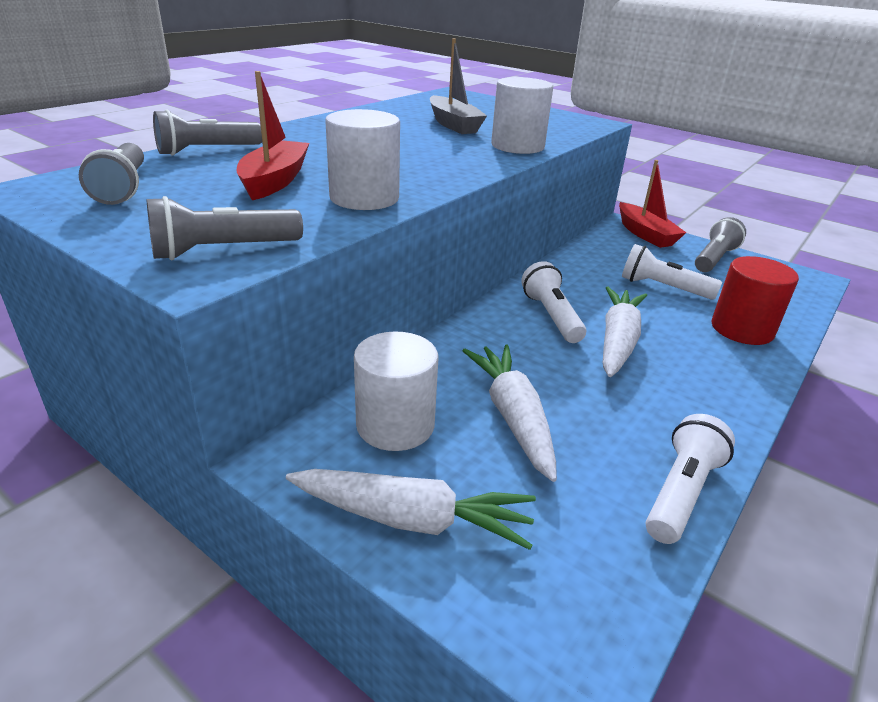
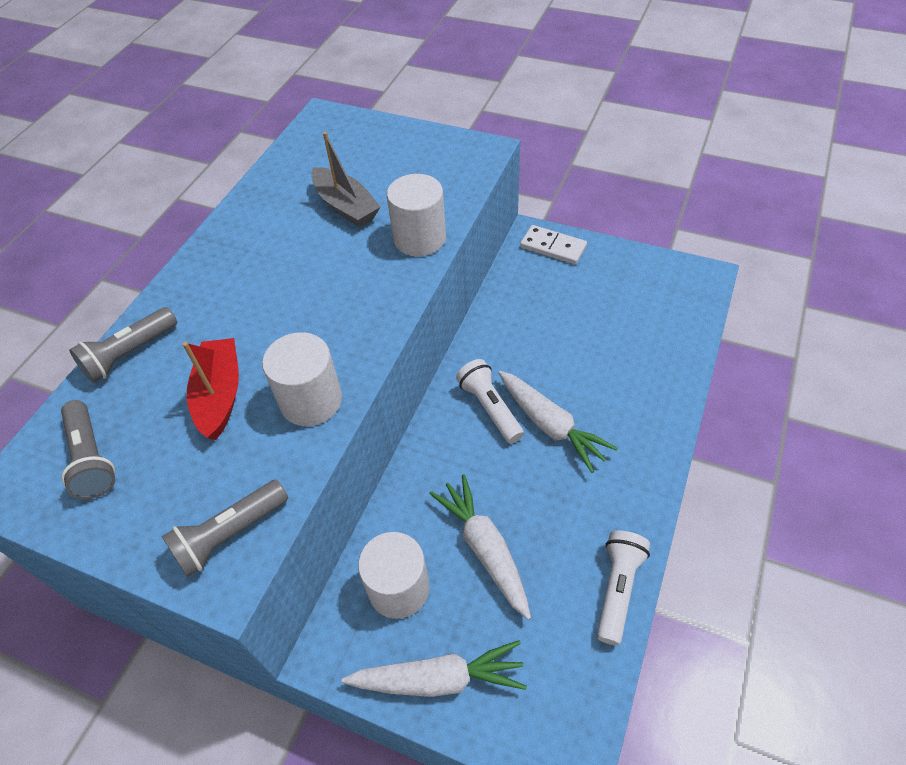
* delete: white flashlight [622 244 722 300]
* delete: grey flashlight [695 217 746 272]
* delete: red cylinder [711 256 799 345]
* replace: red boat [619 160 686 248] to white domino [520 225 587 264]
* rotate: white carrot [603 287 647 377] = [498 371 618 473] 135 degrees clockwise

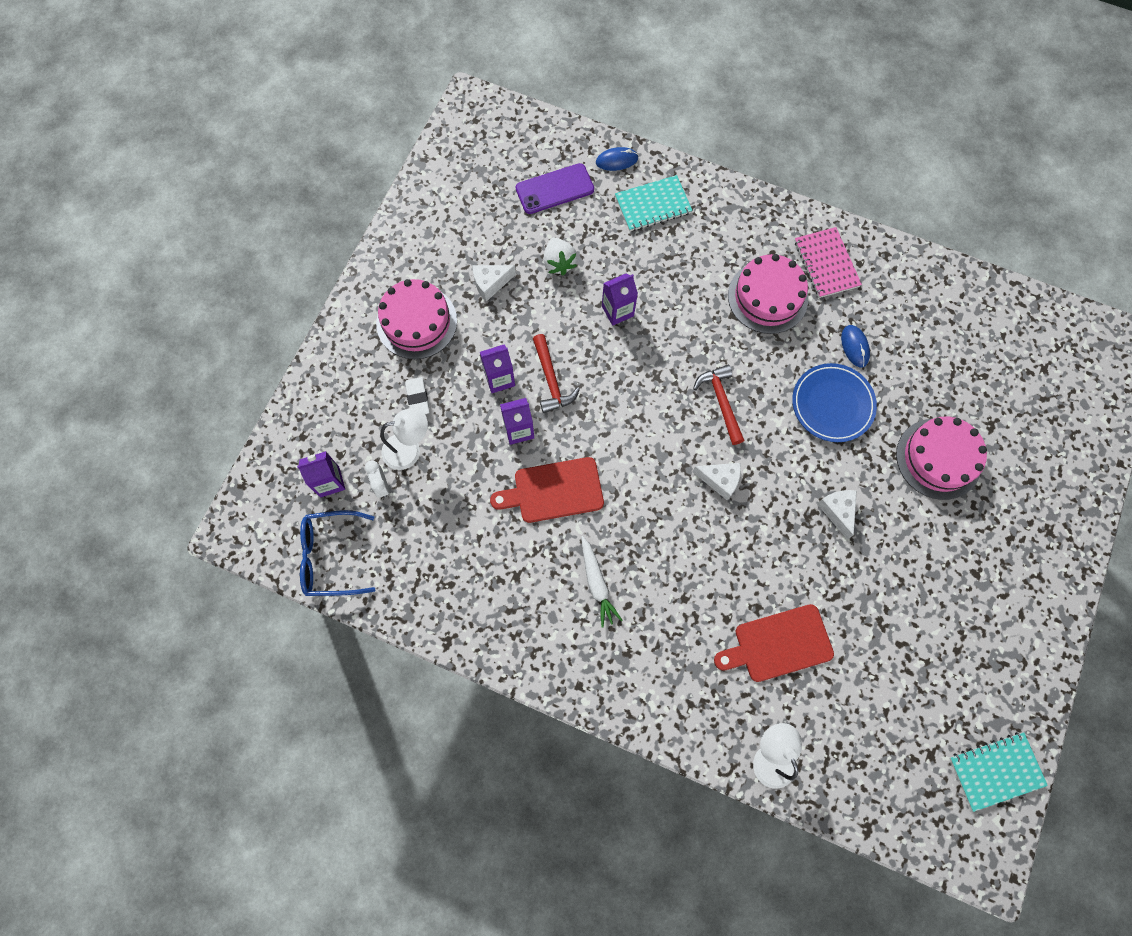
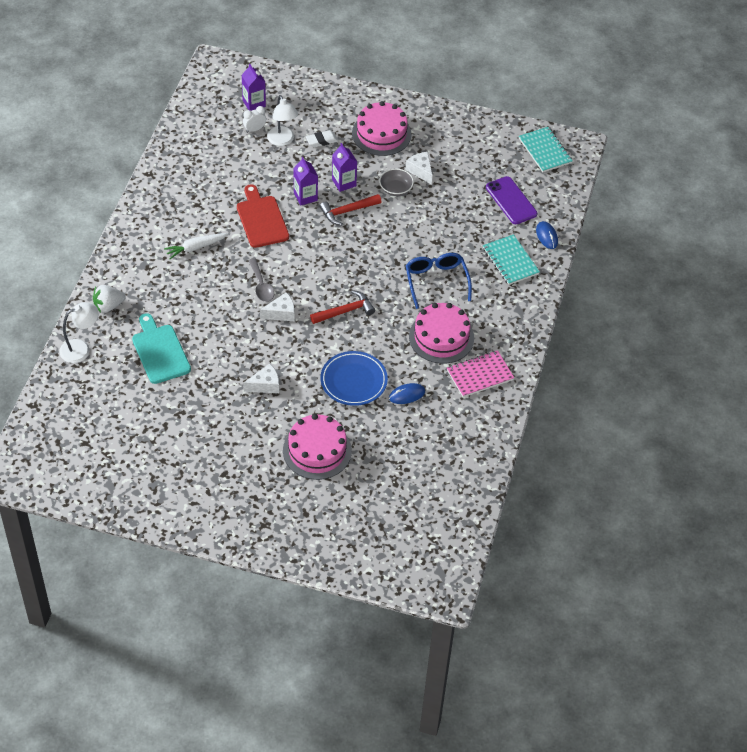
* delete: purple carton [602 273 638 326]
* insert: grey spoon [248 258 274 302]
* insert: grey bowl [379 169 414 196]
* move: blue glasses [300 510 375 596] to [405 253 472 309]
* move: white strawberry [543 237 577 276] to [93 285 126 313]
* move: turquoise notebook [949 732 1048 812] to [519 127 573 172]
* recolor: red cutting board [714 604 834 682] to turquoise cutting board [132 313 191 384]
* rotate: white cheese [692 463 741 501] = [260 292 295 321] 120 degrees counterclockwise

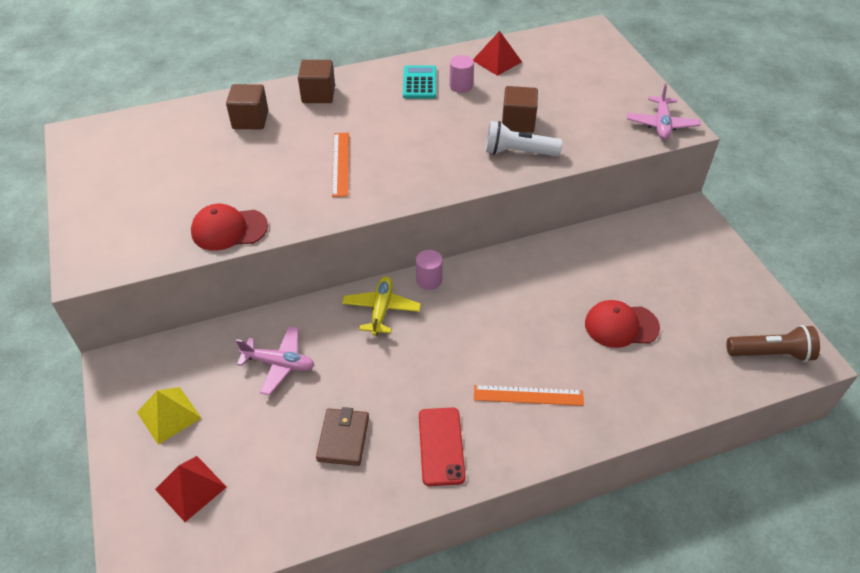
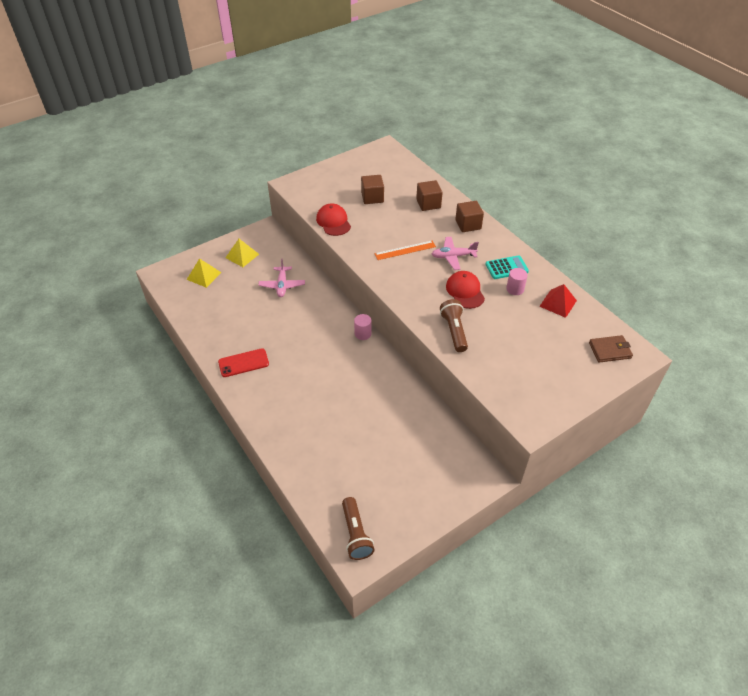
* delete: yellow plane [342 276 421 336]
* delete: orange ruler [474 385 584 406]
* move: brown wallet [316 407 369 466] to [589 335 633 363]
* move: brown cube [502 86 538 133] to [361 175 384 204]
* move: red cap [585 300 660 348] to [446 271 485 309]
* move: pink plane [627 83 700 140] to [432 237 479 270]
* recolor: red pyramid [155 456 227 522] to yellow pyramid [187 258 222 288]
* recolor: white flashlight [485 121 562 156] to brown flashlight [440 299 468 352]

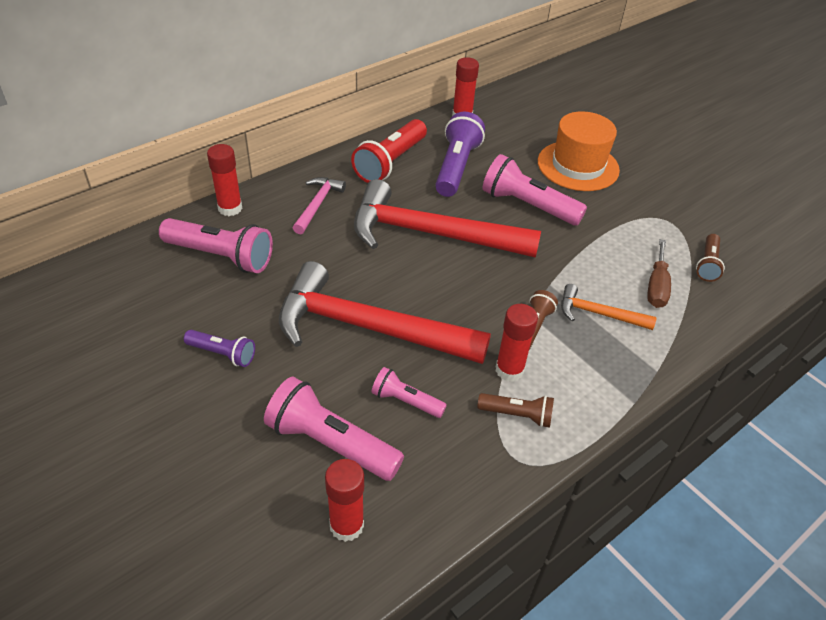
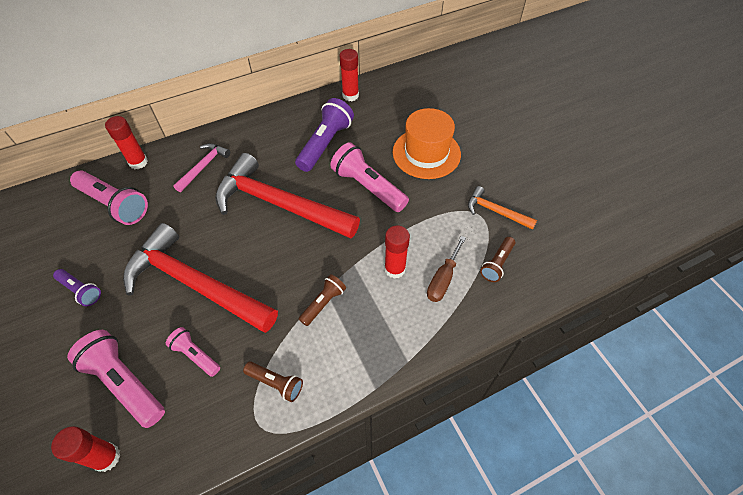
* delete: red flashlight [351 119 427 183]
* move: red glue stick [496 304 538 382] to [384 225 410 279]
* move: orange hammer [561 284 657 330] to [468 186 537 230]

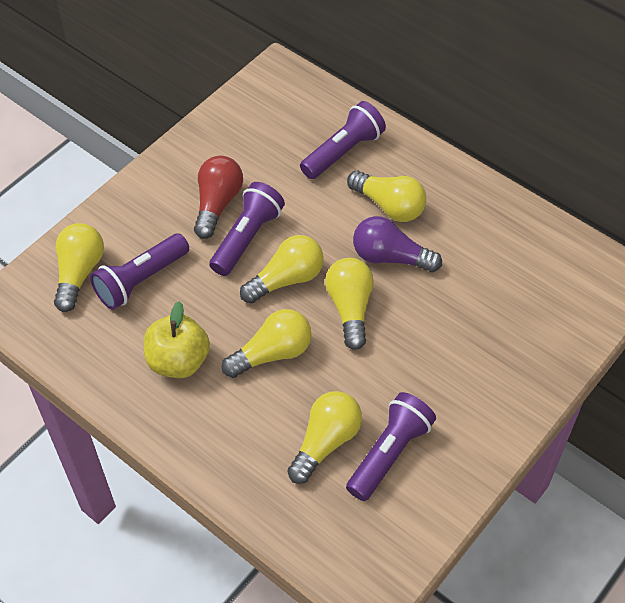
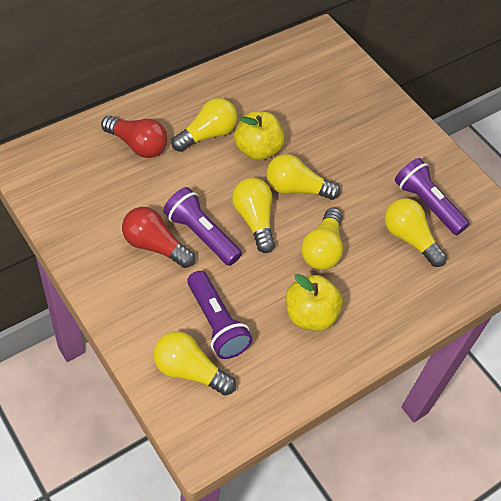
* replace: purple flashlight [300 101 386 179] to red light bulb [101 116 167 158]
* replace: purple light bulb [353 216 442 272] to yellow apple [234 111 285 161]
* rotate: yellow light bulb [222 309 312 378] = [301 207 343 270] 150 degrees counterclockwise

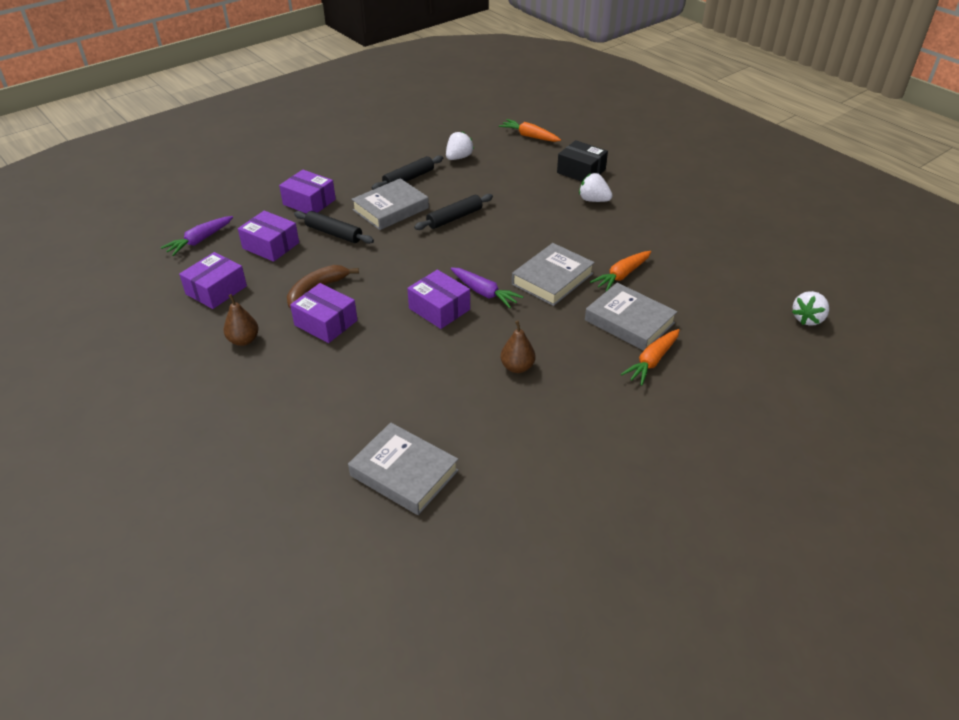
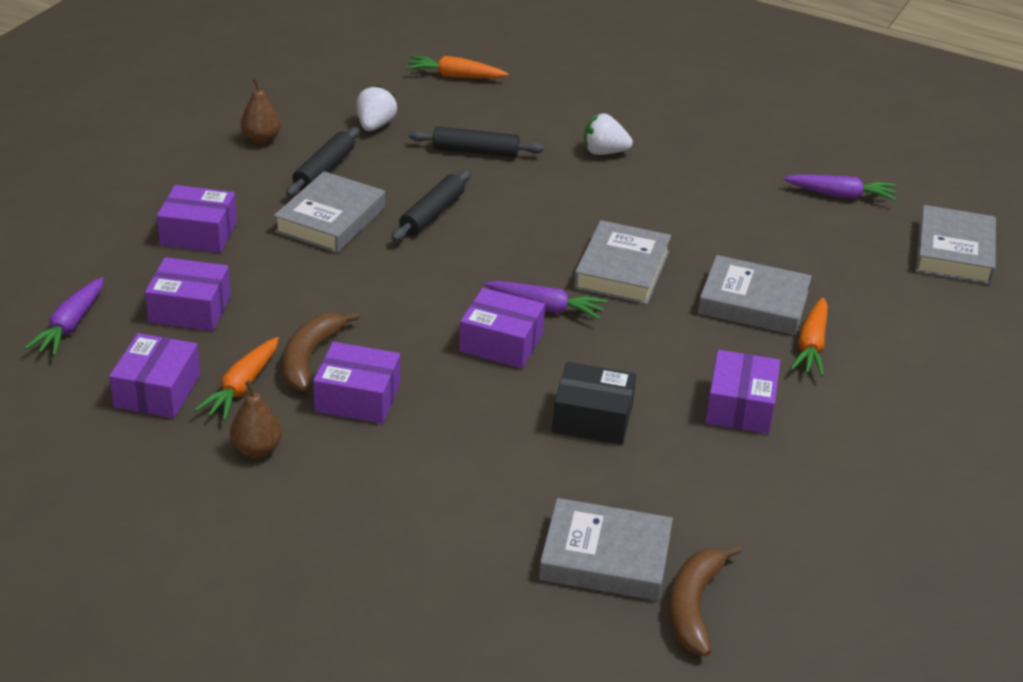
* insert: brown banana [669 544 741 656]
* insert: purple box [705 350 780 434]
* insert: purple carrot [783 175 897 201]
* move: black rolling pin [294 211 374 244] to [409 126 544 157]
* move: brown pear [501 320 535 373] to [241 78 281 144]
* move: black box [557 140 608 182] to [552 362 636 445]
* move: orange carrot [590 251 651 291] to [194 337 279 421]
* replace: white strawberry [792 291 829 325] to grey book [916 205 996 284]

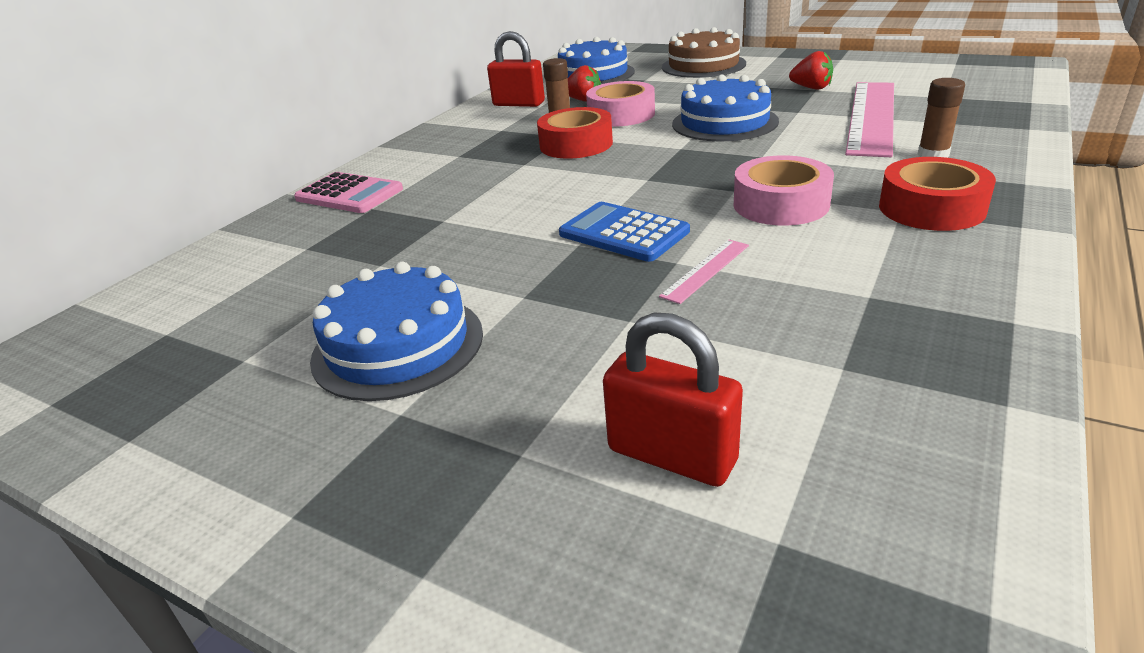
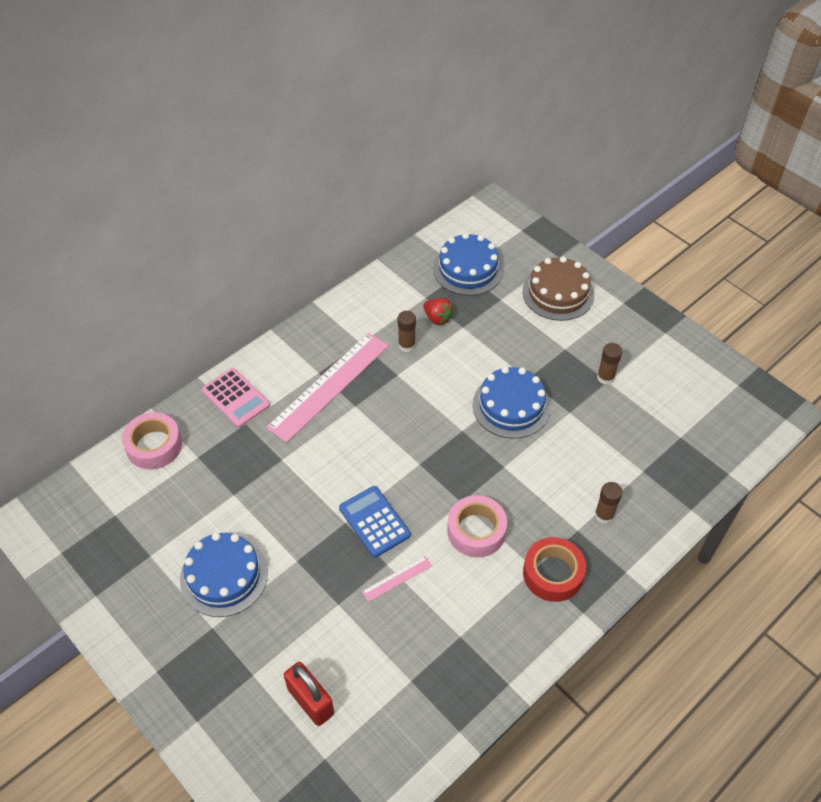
* delete: red padlock [487 31 545 107]
* delete: red tape [537 107 613 159]
* move: pink tape [586 81 655 127] to [122 412 182 470]
* move: pink ruler [845 82 894 157] to [266 333 389 443]
* replace: red strawberry [789 51 833 90] to brown glue stick [597 343 622 385]

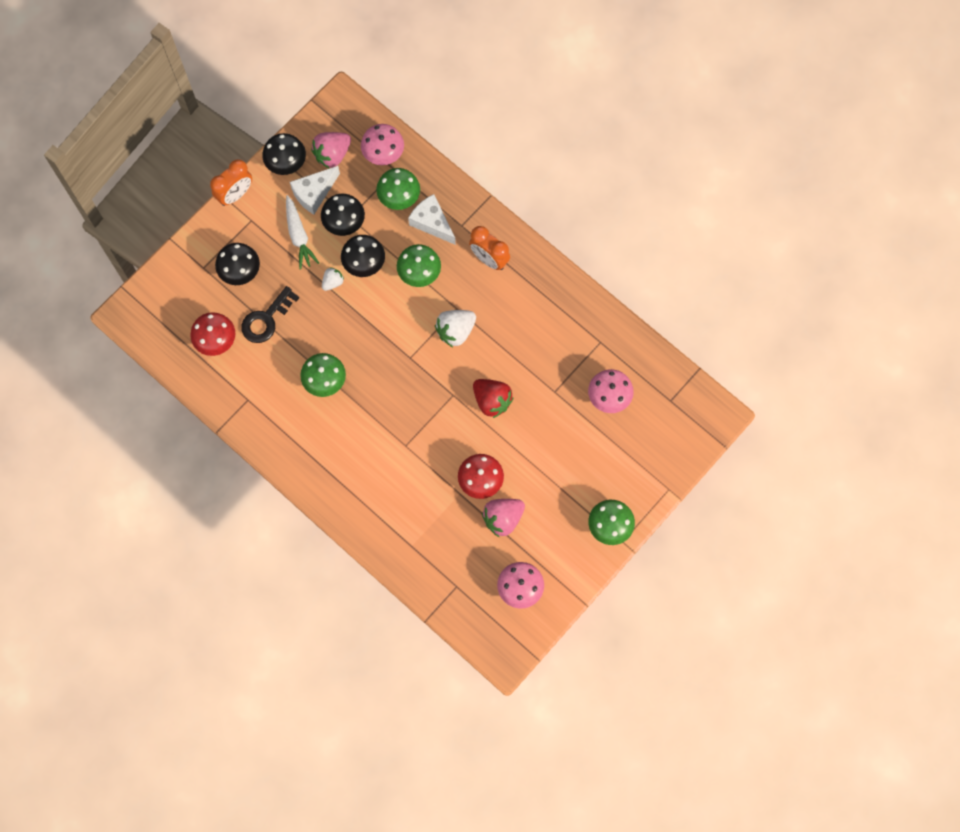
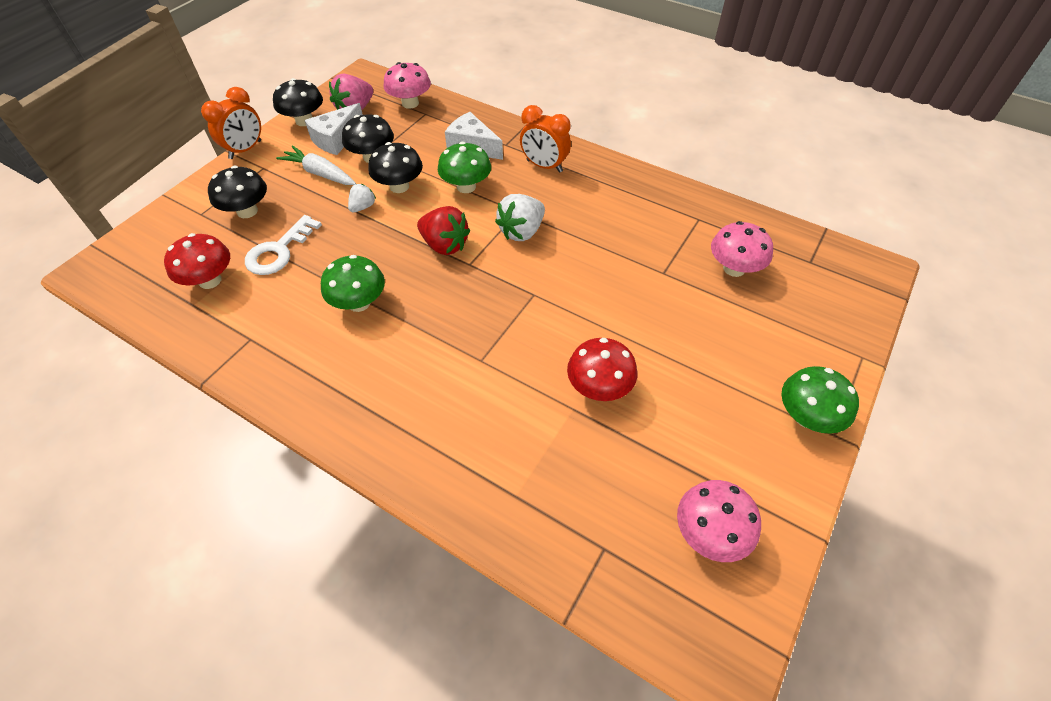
* delete: green mushroom [376 168 420 210]
* delete: pink strawberry [482 499 525 538]
* move: red strawberry [473 379 514 418] to [417 206 470 255]
* recolor: black key [241 286 299 343] to white key [245 215 322 275]
* rotate: white carrot [286 195 319 270] = [276 145 356 185] 150 degrees clockwise

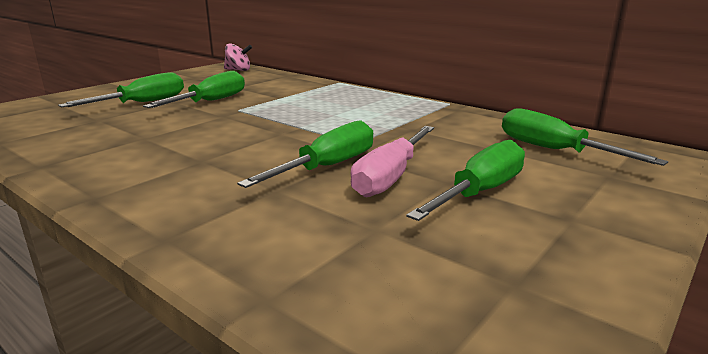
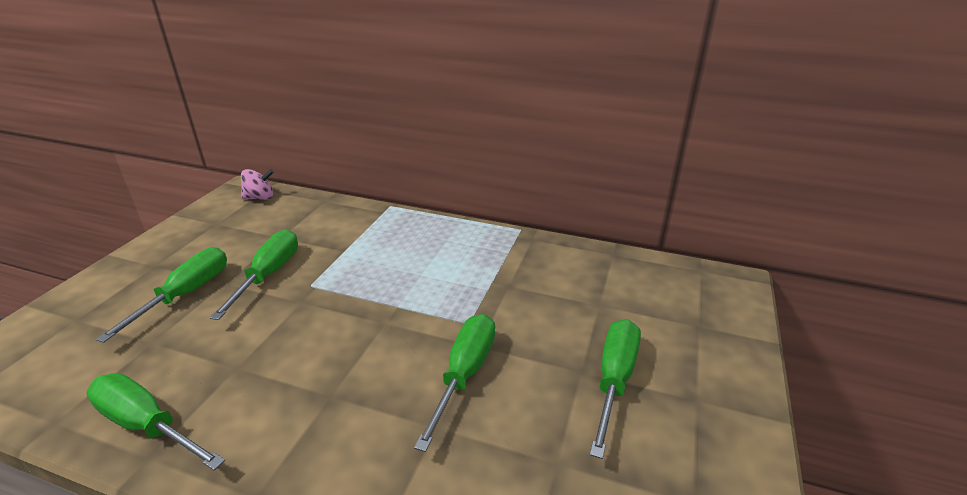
* delete: pink screwdriver [351 126 434 197]
* move: green screwdriver [502 108 668 166] to [86 373 225 471]

